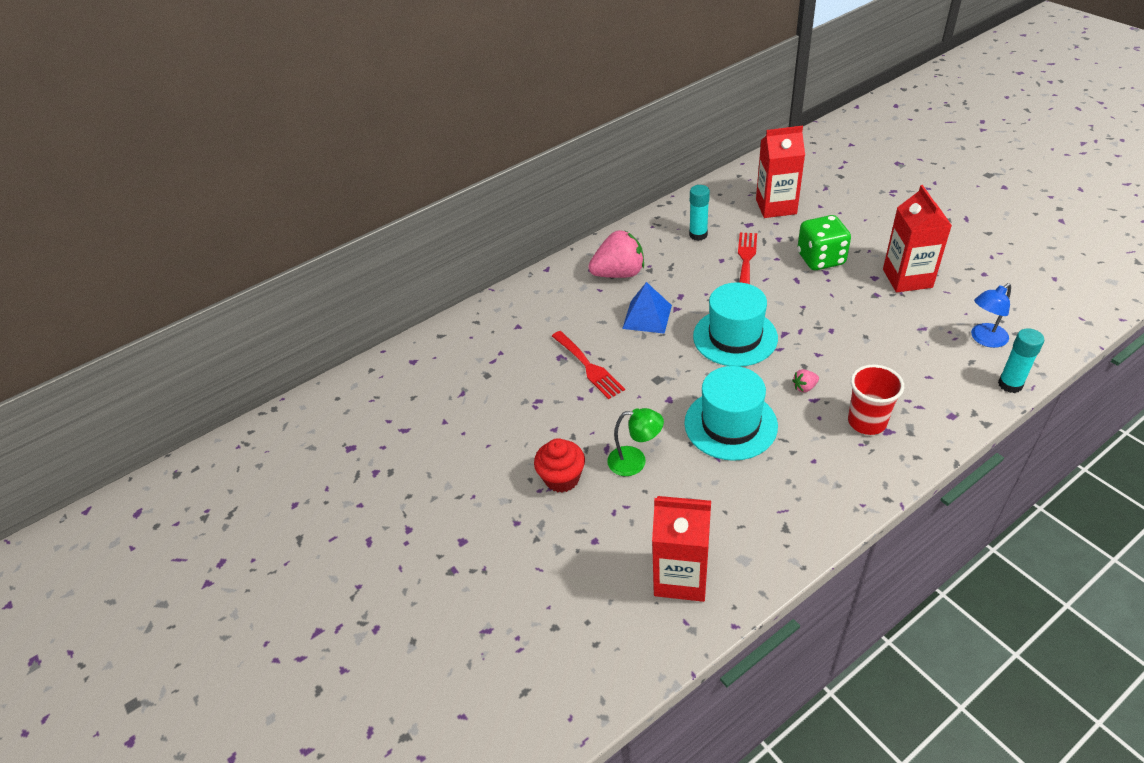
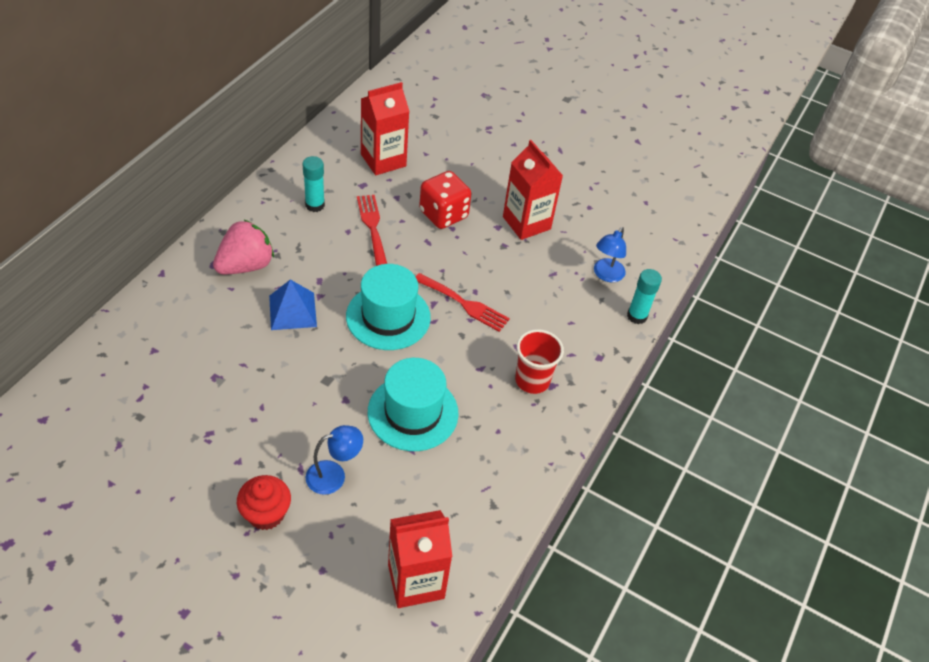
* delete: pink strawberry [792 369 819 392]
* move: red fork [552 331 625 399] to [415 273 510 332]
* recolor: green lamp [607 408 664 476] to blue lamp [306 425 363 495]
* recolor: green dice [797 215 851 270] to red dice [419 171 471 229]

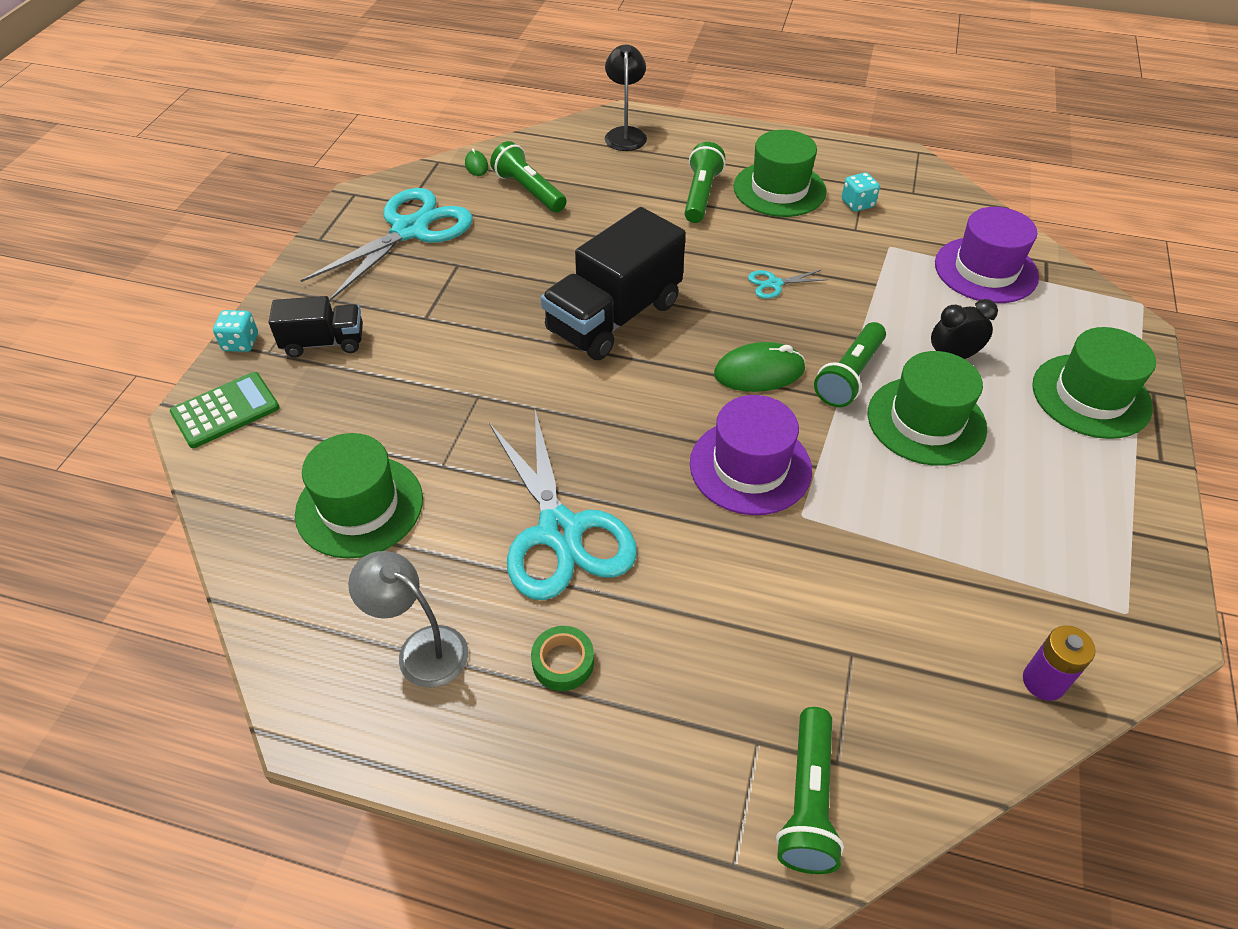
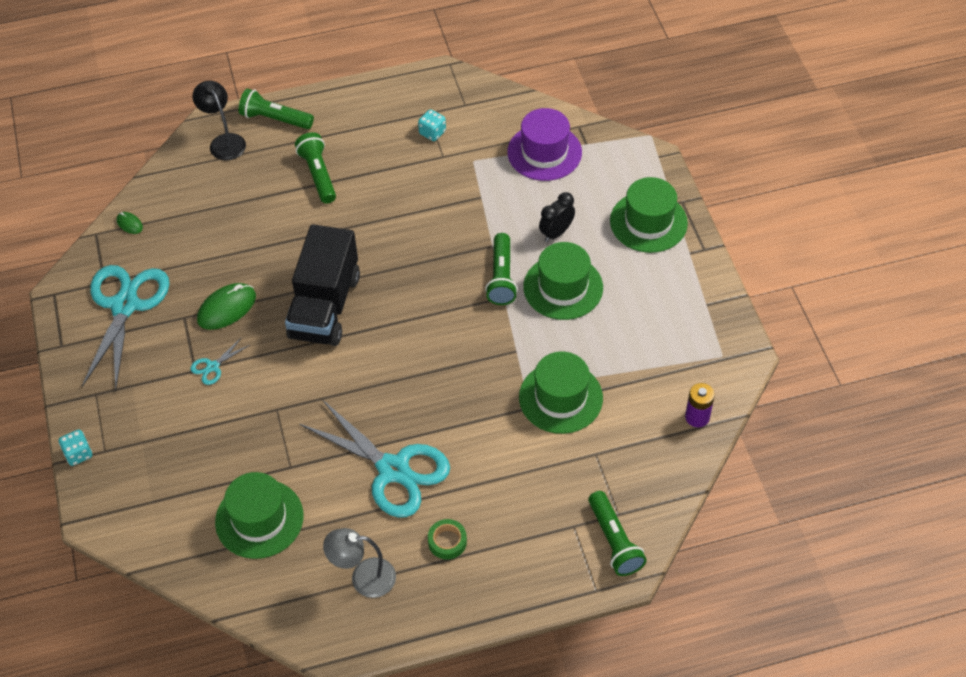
* delete: green calculator [170 372 280 448]
* delete: black truck [269 296 363 357]
* delete: purple hat [690 395 812 515]
* move: green flashlight [490 141 567 213] to [239 89 314 129]
* move: green mouse [714 342 806 392] to [197 283 256 330]
* move: green hat [733 130 826 217] to [519 351 603 434]
* move: turquoise scissors [748 270 828 299] to [190 337 250 385]

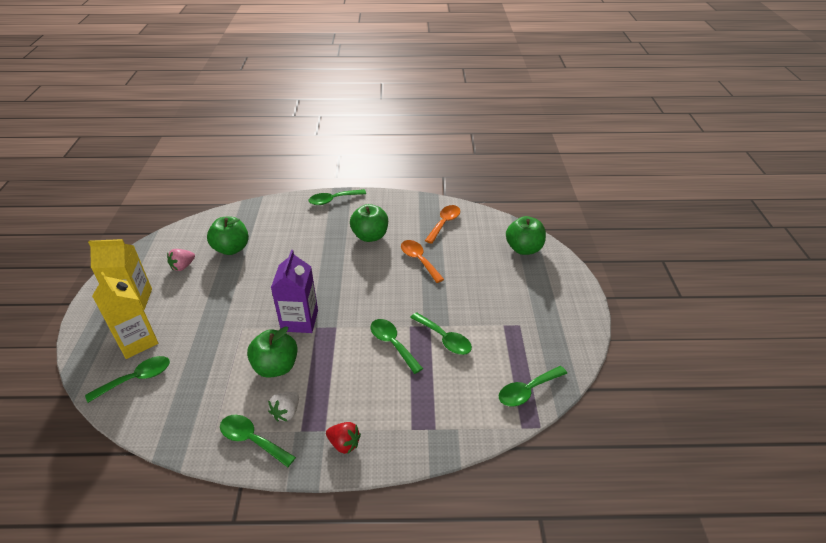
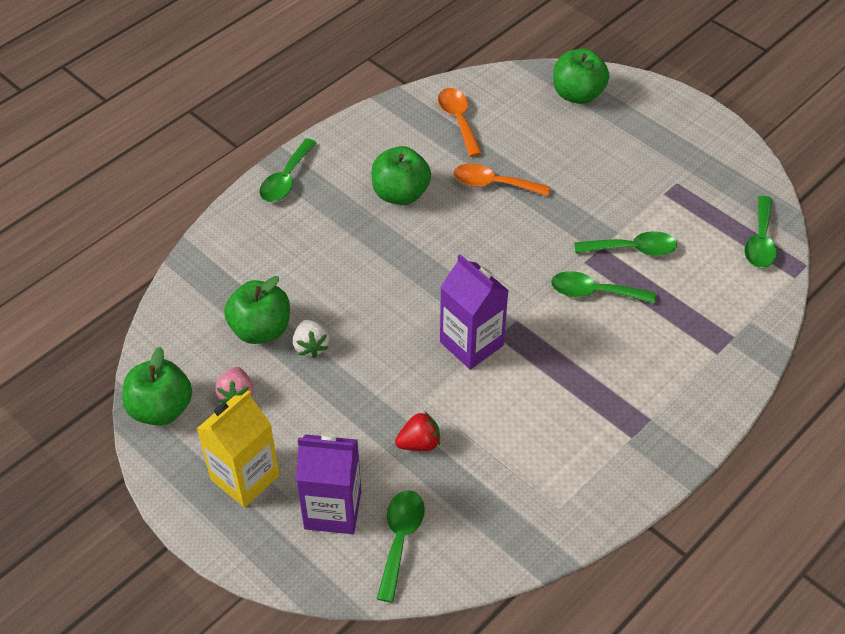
* delete: green spoon [220 415 296 467]
* move: green apple [247 326 298 378] to [122 347 192 426]
* move: white strawberry [268 392 299 421] to [293 320 329 358]
* move: red strawberry [326 422 361 454] to [395 411 440 451]
* recolor: yellow carton [92 272 158 359] to purple carton [296 433 361 534]

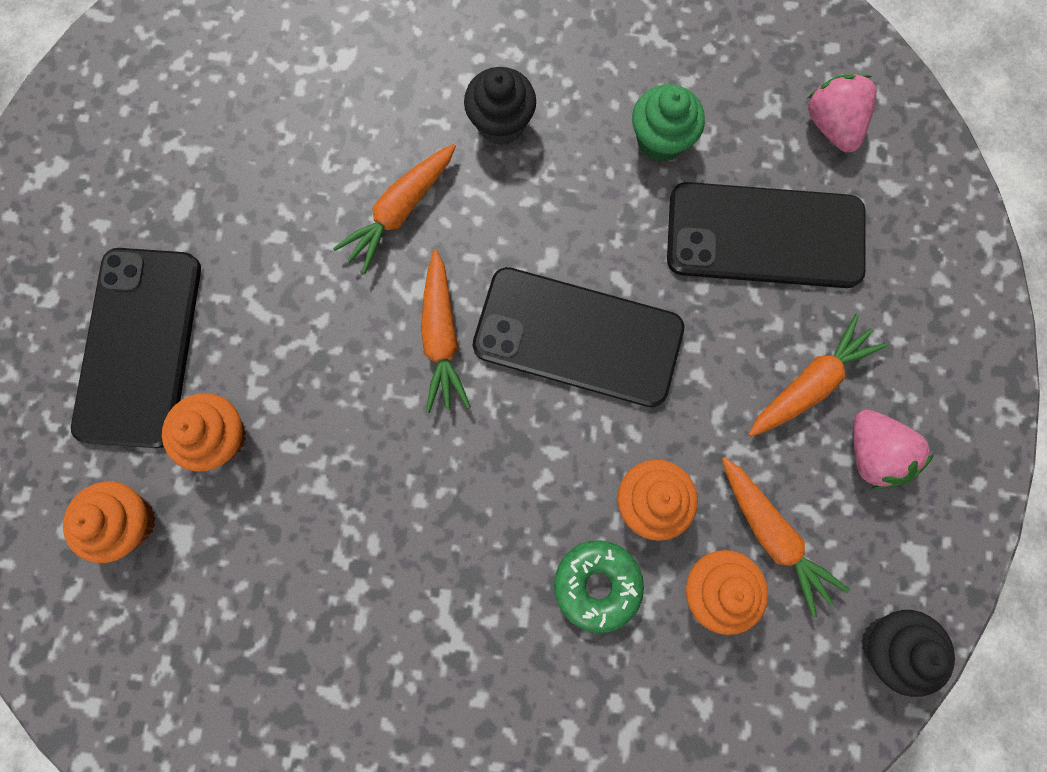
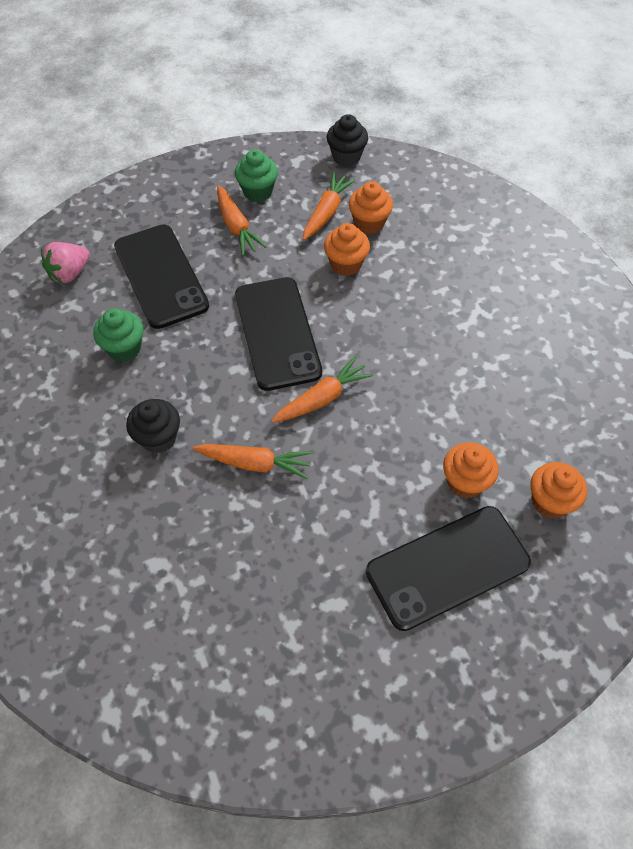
* delete: green donut [554 540 644 633]
* replace: pink strawberry [853 410 934 489] to green cupcake [235 150 278 202]
* rotate: orange carrot [749 314 887 437] = [217 185 267 256] 135 degrees counterclockwise

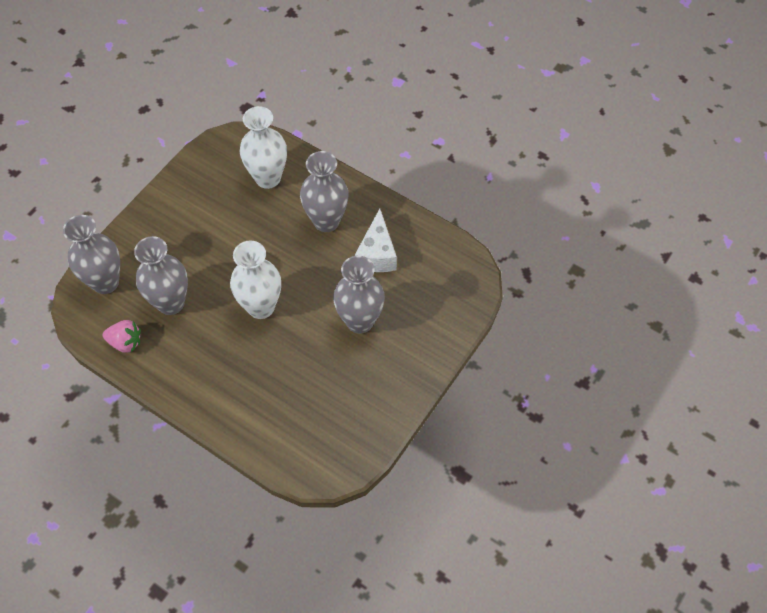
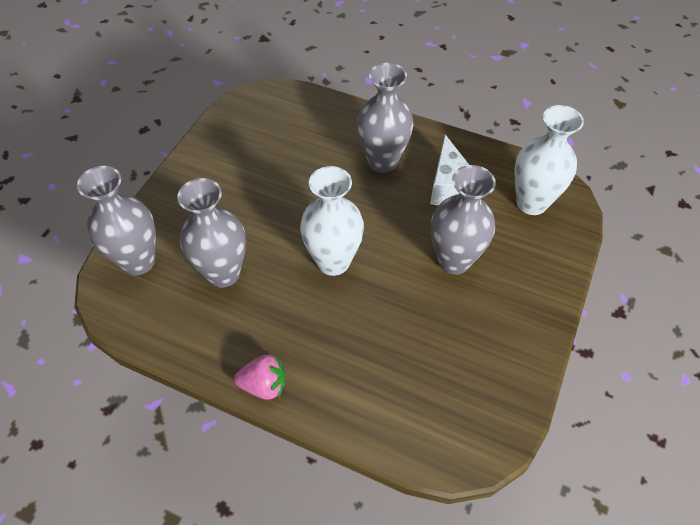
* move: pink strawberry [103 320 141 353] to [234 354 285 400]
* move: white vase [240 106 287 189] to [514 105 584 215]

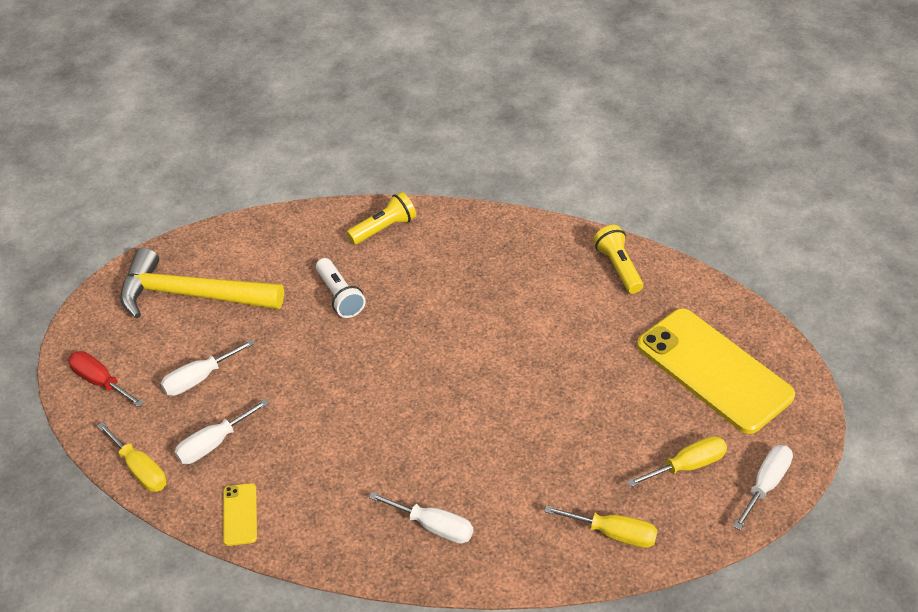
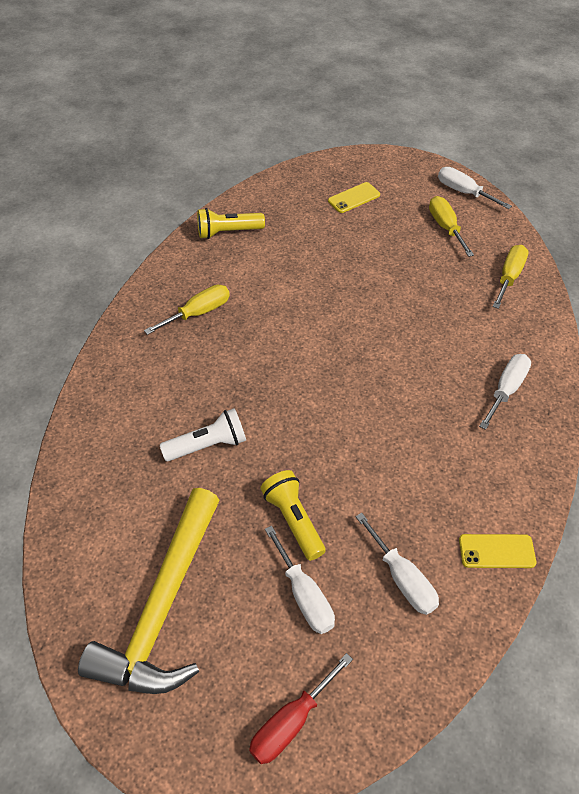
* move: yellow screwdriver [97 422 167 492] to [144 285 230 335]
* move: yellow flashlight [347 192 416 245] to [260 470 326 561]
* resize: yellow phone [637 308 795 434] = [328 182 380 213] x0.41

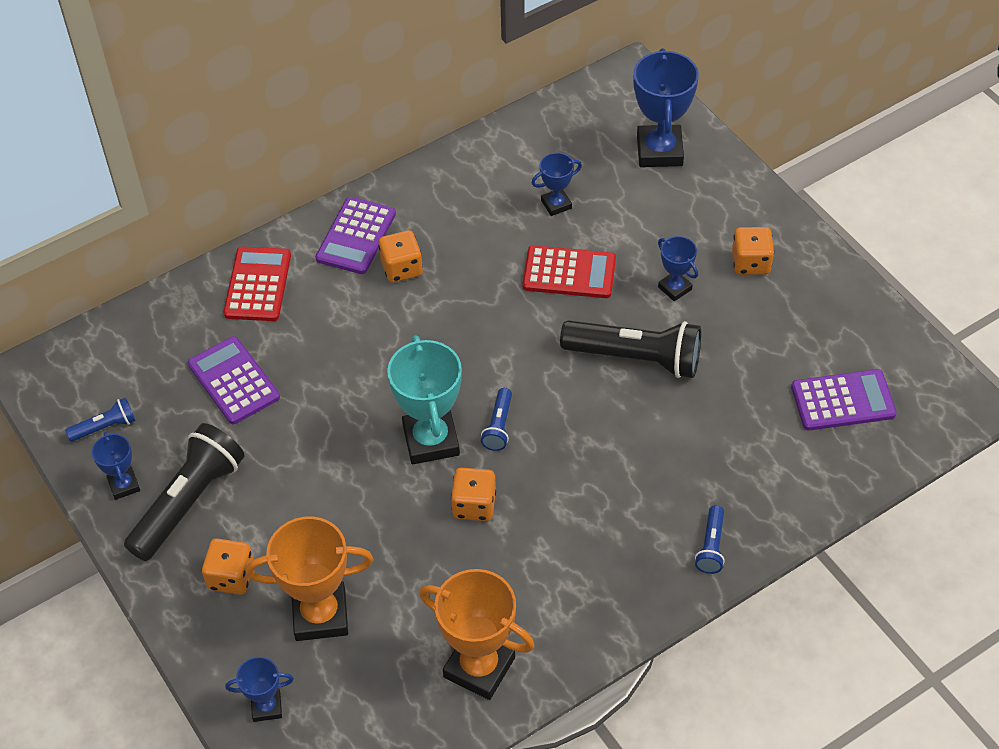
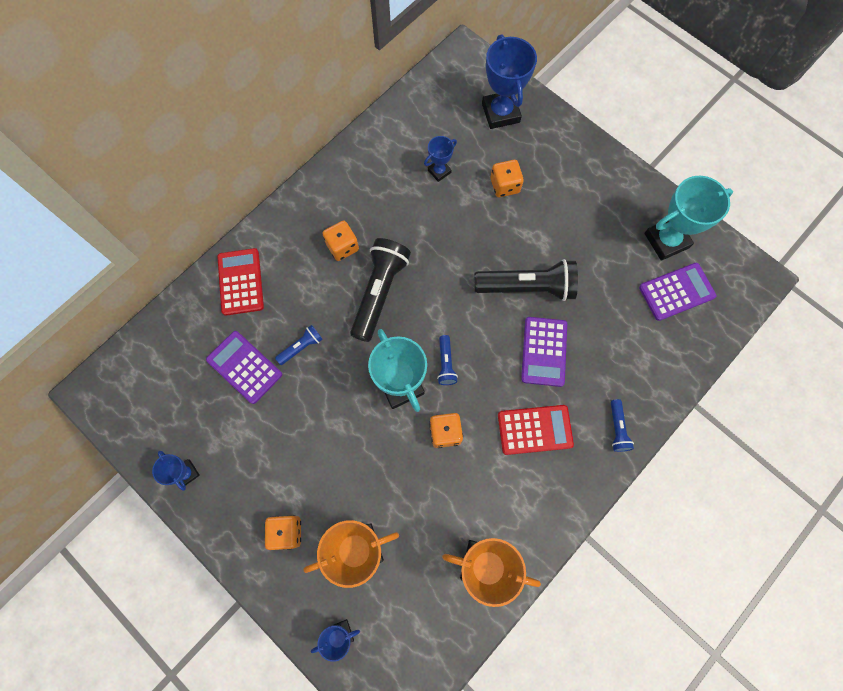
* delete: blue trophy [658 236 698 301]
* insert: turquoise trophy [644 176 733 261]
* move: blue flashlight [65 398 136 442] to [275 325 323 365]
* move: black flashlight [124 423 245 561] to [350 238 411 342]
* move: purple calculator [316 197 396 274] to [521 317 567 387]
* move: red calculator [523 245 616 298] to [498 405 574 455]
* move: orange dice [732 227 774 275] to [490 160 524 197]

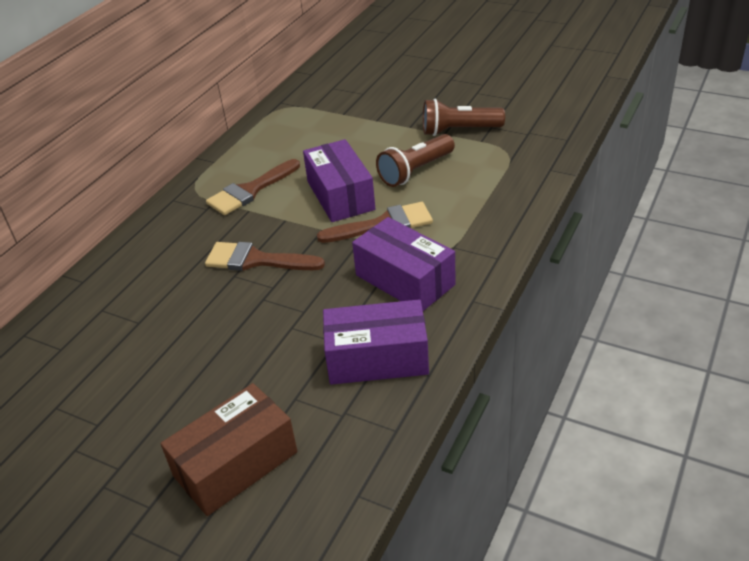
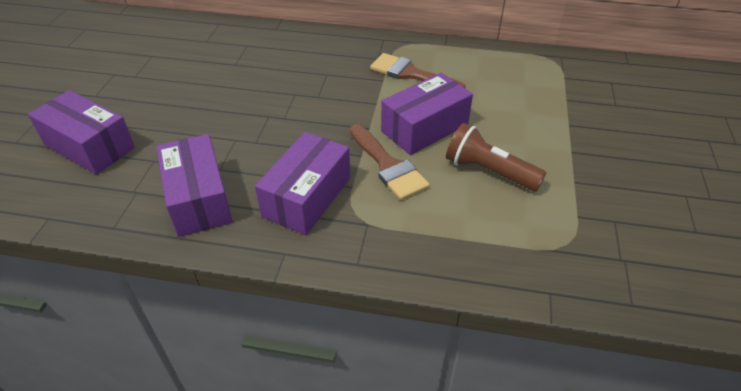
* delete: brown brush [205 242 325 271]
* delete: brown flashlight [423 99 505 136]
* recolor: brown box [160 383 297 516] to purple box [28 90 135 175]

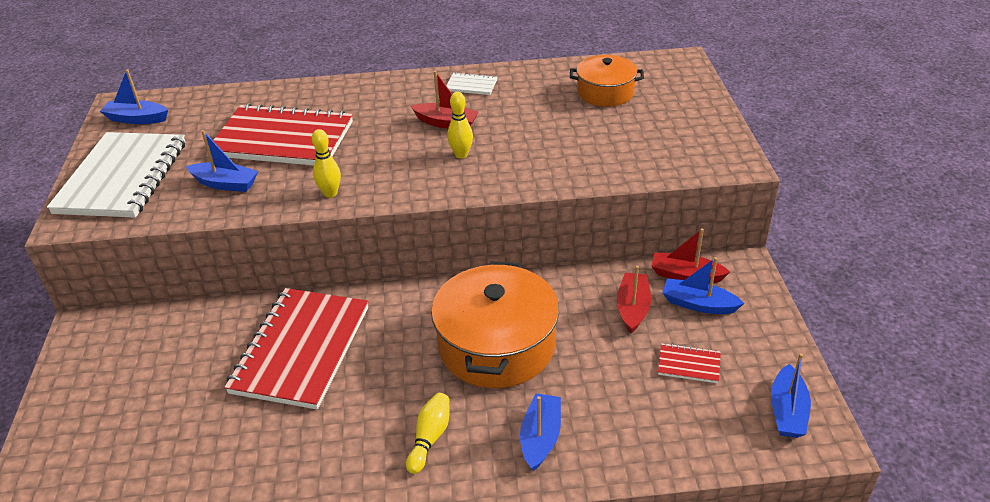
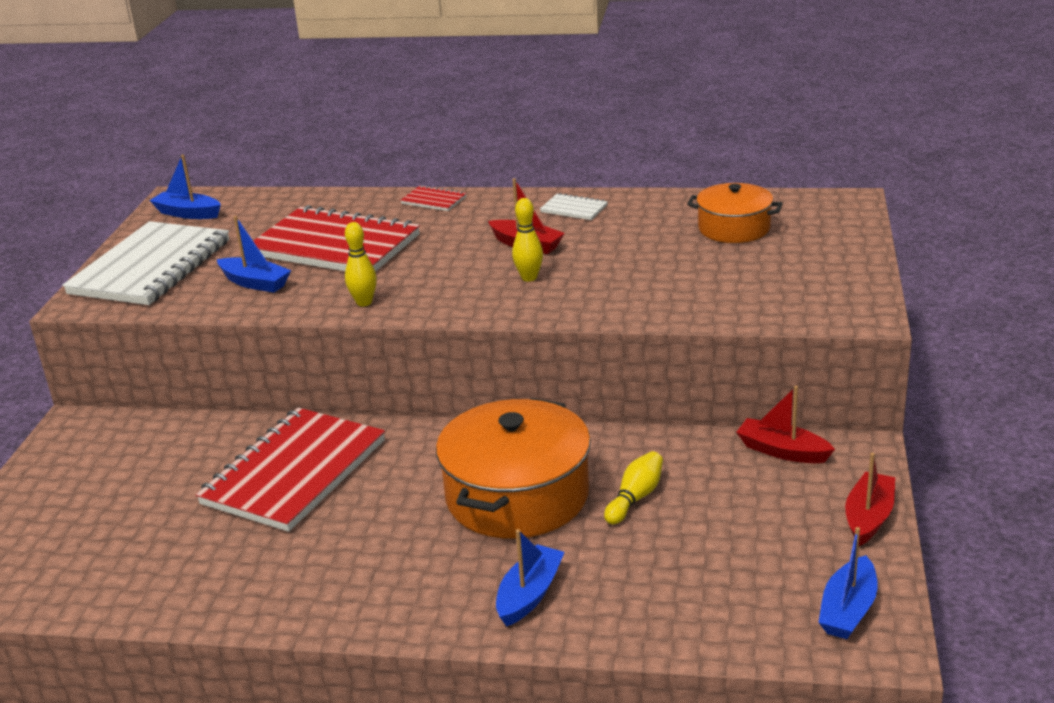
* delete: blue boat [662 257 744 314]
* move: yellow bowling pin [406 393 450 474] to [604 451 663 525]
* move: red boat [617 266 651 333] to [845 453 895 546]
* move: red notebook [658 343 721 383] to [400 185 467 211]

